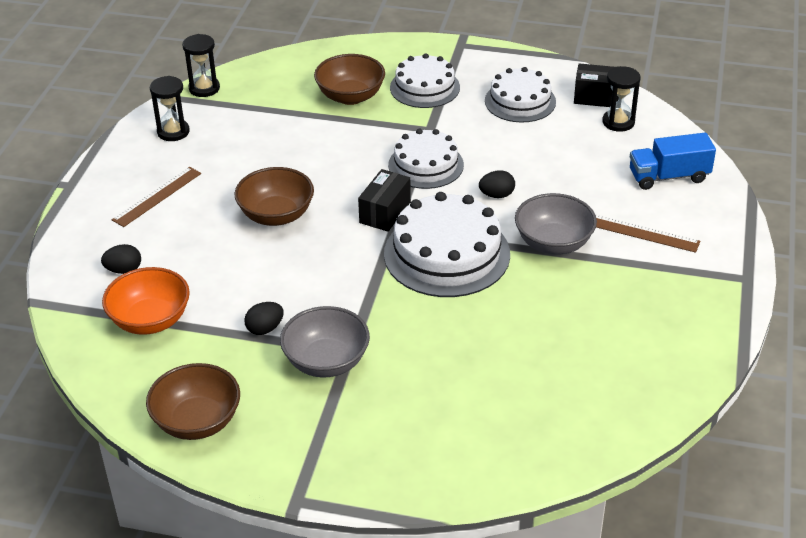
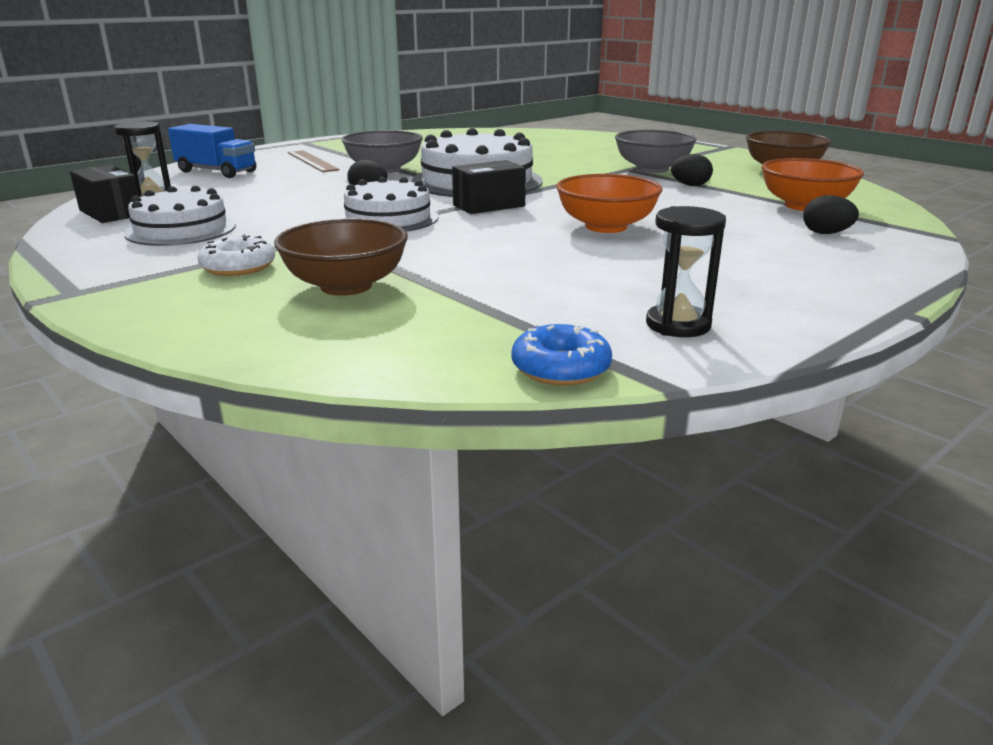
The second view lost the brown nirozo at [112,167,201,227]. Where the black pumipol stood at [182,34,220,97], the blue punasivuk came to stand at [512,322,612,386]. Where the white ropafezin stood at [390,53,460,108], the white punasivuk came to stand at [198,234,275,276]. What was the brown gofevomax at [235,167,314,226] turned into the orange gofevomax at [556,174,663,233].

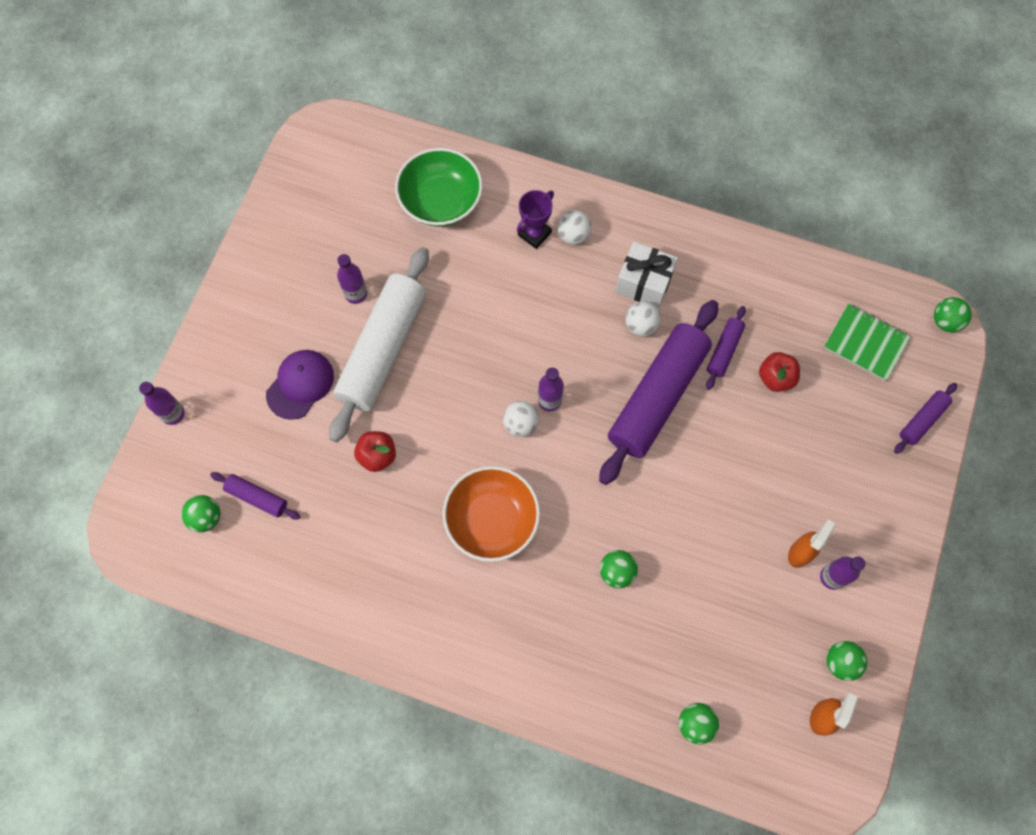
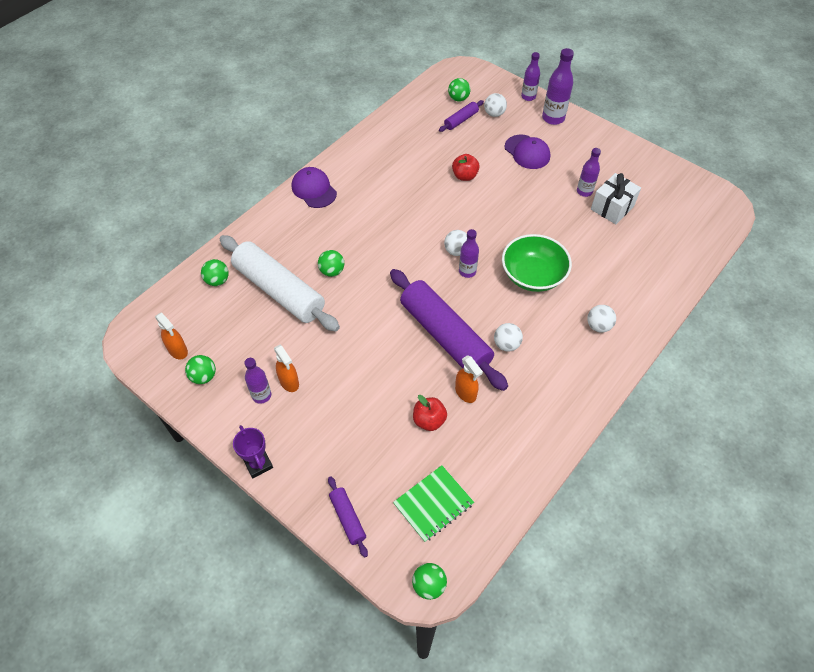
The second view lost the orange gofevomax at [443,466,540,562]. The second view gained the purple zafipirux at [292,167,337,208]. The second view gained the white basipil at [484,93,507,117]. The second view gained the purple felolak at [542,48,574,125]. The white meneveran ended up elsewhere, having gone from [329,247,429,443] to [219,235,340,332]. The green gofevomax ended up elsewhere, having gone from [395,148,483,227] to [502,234,572,292]. The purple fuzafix ended up elsewhere, having gone from [517,190,554,249] to [233,425,273,478]. The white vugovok ended up elsewhere, having gone from [615,242,678,309] to [591,173,641,224]. Where the purple meneveran stood at [706,306,746,390], the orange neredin came to stand at [455,355,483,403].

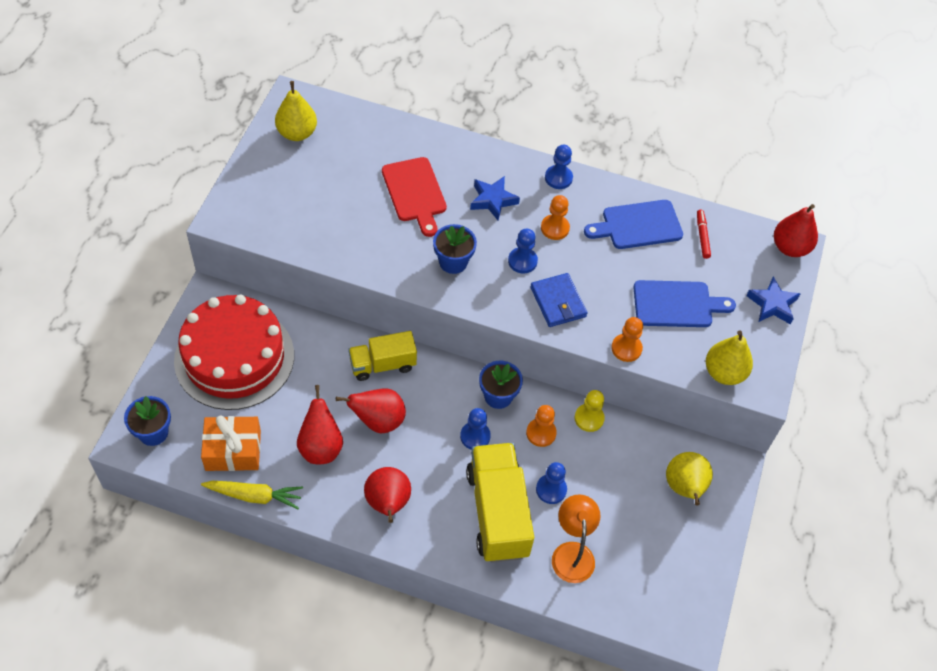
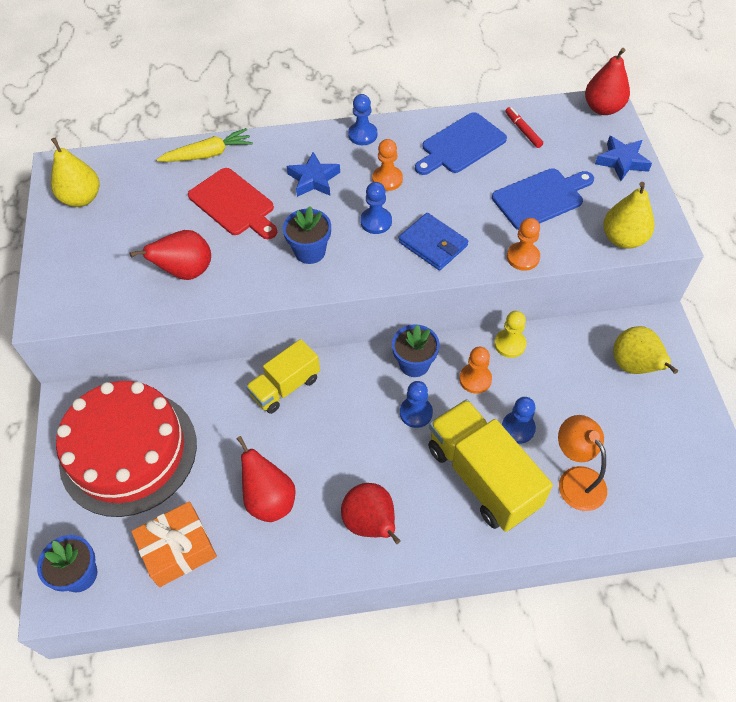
The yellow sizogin ended up elsewhere, having gone from [201,481,303,509] to [157,128,253,162]. The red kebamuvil ended up elsewhere, having gone from [336,388,406,433] to [129,230,211,280].

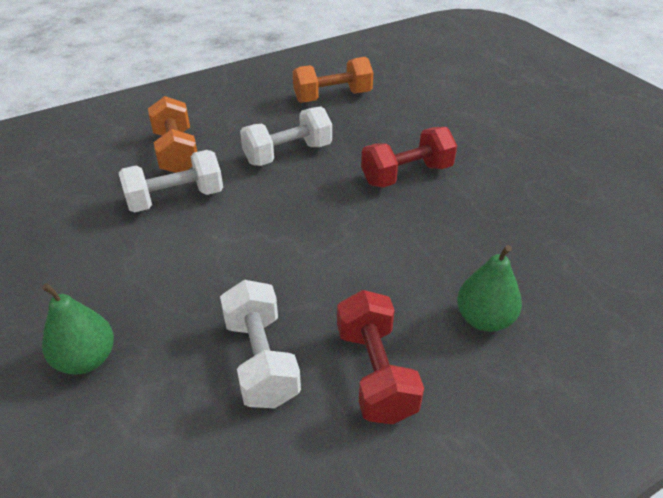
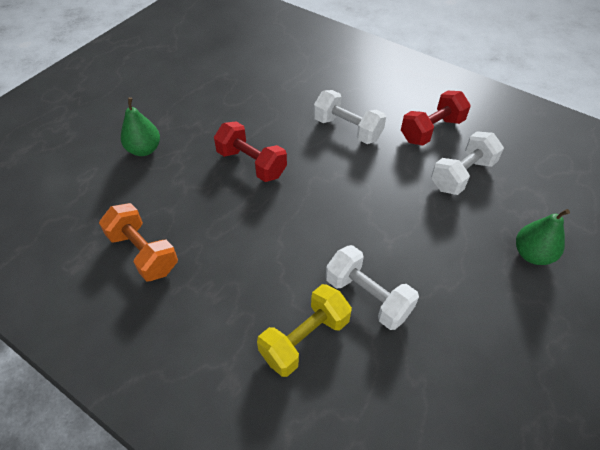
The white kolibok ended up elsewhere, having gone from [240,106,332,166] to [314,90,386,144]. The green kebamuvil ended up elsewhere, having gone from [457,245,522,332] to [121,97,160,156]. What was the orange kolibok at [148,96,197,173] turned into the yellow kolibok at [257,284,352,377].

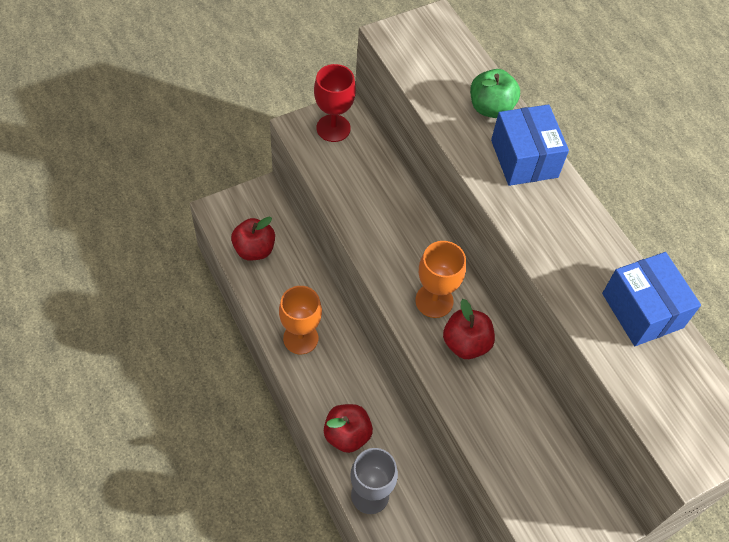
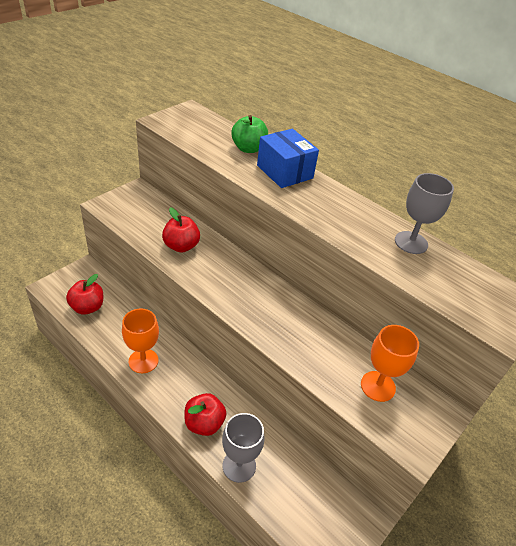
The second view lost the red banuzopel at [314,64,356,142]. The orange banuzopel ended up elsewhere, having gone from [415,241,466,318] to [361,325,419,402]. The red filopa ended up elsewhere, having gone from [443,299,495,359] to [162,207,200,253]. Where the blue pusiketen stood at [602,252,701,346], the grey banuzopel came to stand at [395,173,454,254].

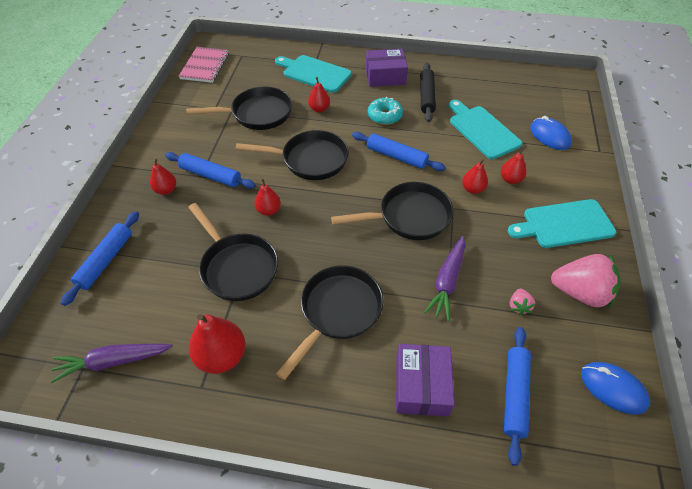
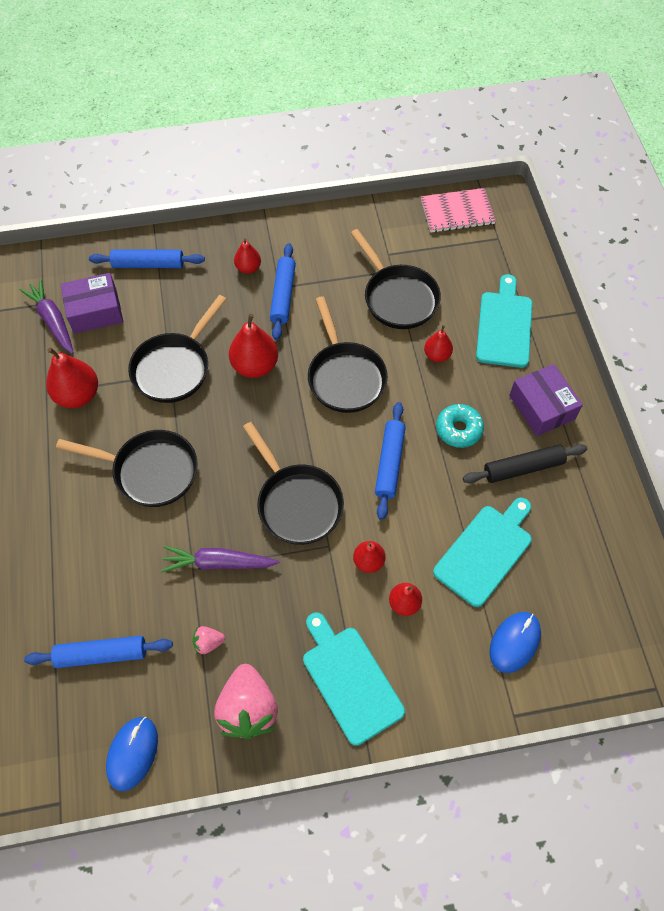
The purple pusiketen ended up elsewhere, having gone from [396,344,455,417] to [60,273,123,334]. The size of the red kebamuvil at [254,179,281,216] changed by a factor of 1.70.

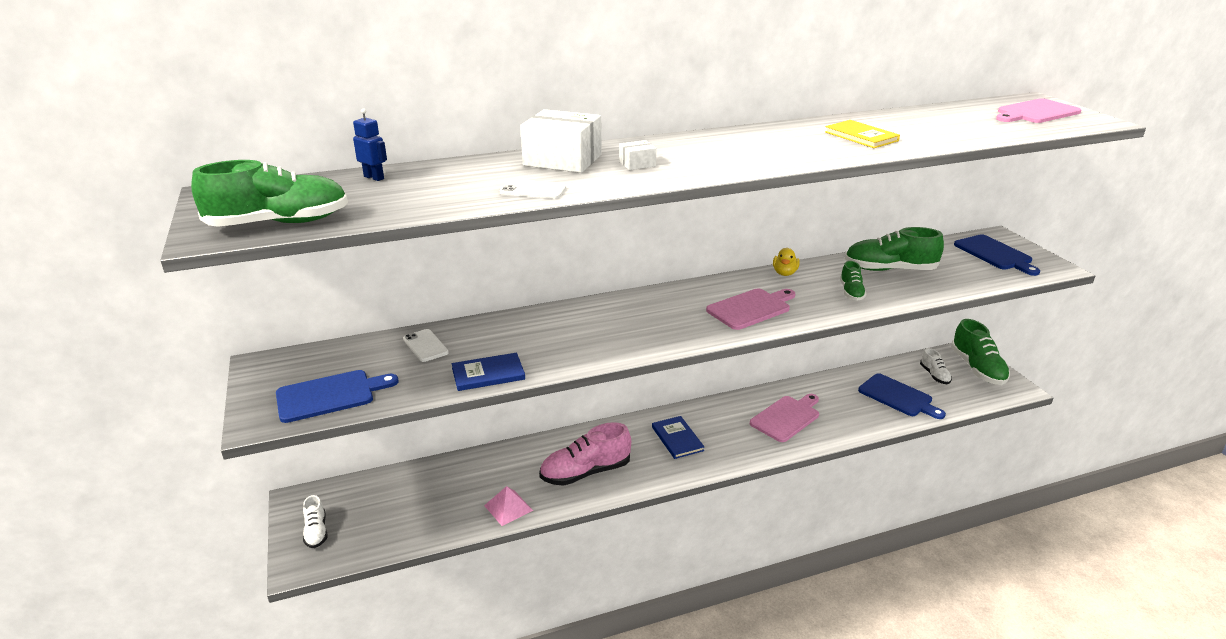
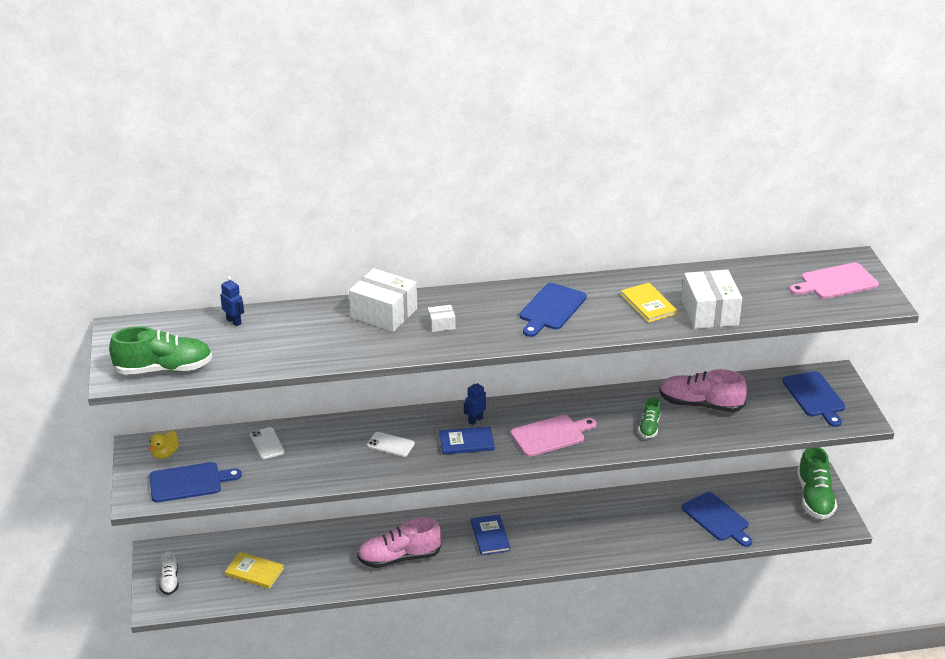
The second view lost the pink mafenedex at [484,486,533,526]. The second view lost the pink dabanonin at [750,394,819,442]. The second view lost the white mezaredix at [920,348,952,384]. The second view gained the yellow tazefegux at [225,552,284,589]. The second view gained the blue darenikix at [464,380,486,425]. The second view gained the blue dabanonin at [520,283,587,337]. The second view gained the white pusiketen at [682,270,742,329]. The blue tazefegux ended up elsewhere, having gone from [452,353,525,391] to [439,426,495,455]. The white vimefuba ended up elsewhere, having gone from [500,179,566,199] to [367,432,415,457]. The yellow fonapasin ended up elsewhere, having gone from [773,248,800,276] to [149,430,179,459]. What was the green mezaredix at [845,227,944,271] turned into the pink mezaredix at [659,369,747,412].

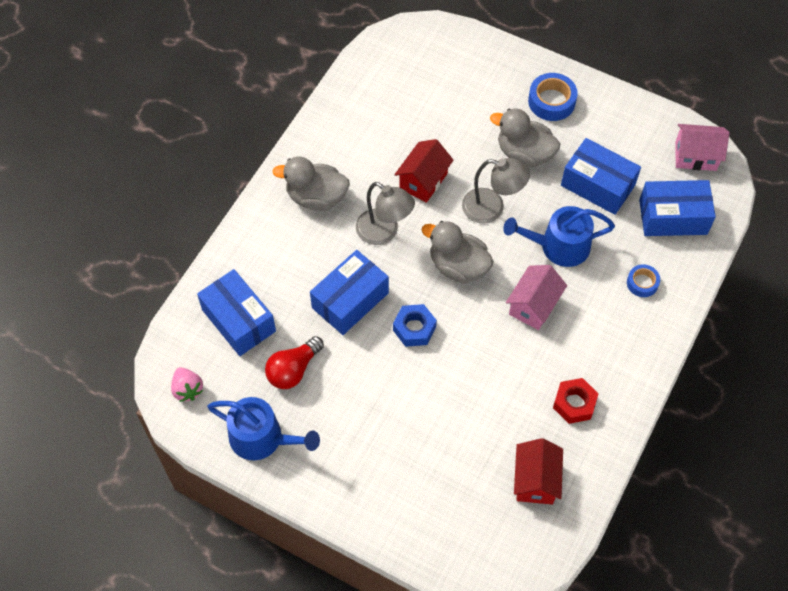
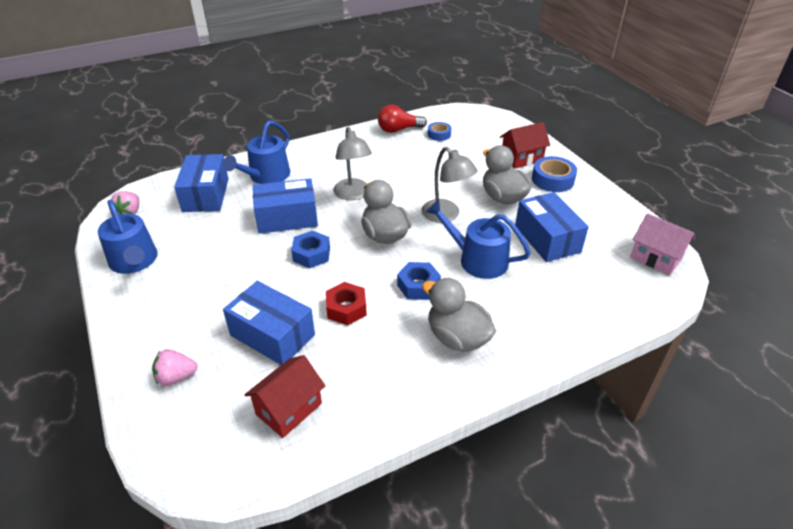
The second view gained the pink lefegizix at [152,349,198,386]. The second view gained the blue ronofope at [223,121,290,184]. The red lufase ended up elsewhere, having gone from [265,336,324,389] to [378,105,427,133]. The grey fonapasin ended up elsewhere, having gone from [272,157,350,211] to [422,278,496,352]. The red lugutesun ended up elsewhere, having gone from [394,139,454,203] to [500,122,550,169]. The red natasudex ended up elsewhere, having gone from [553,378,599,424] to [326,282,367,325]. The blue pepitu ended up elsewhere, having gone from [627,264,660,297] to [428,122,451,141]. The blue pusiketen ended up elsewhere, having gone from [639,180,716,236] to [223,281,315,365]. Where the pink lugutesun stood at [506,265,567,330], the blue natasudex came to stand at [397,262,441,300].

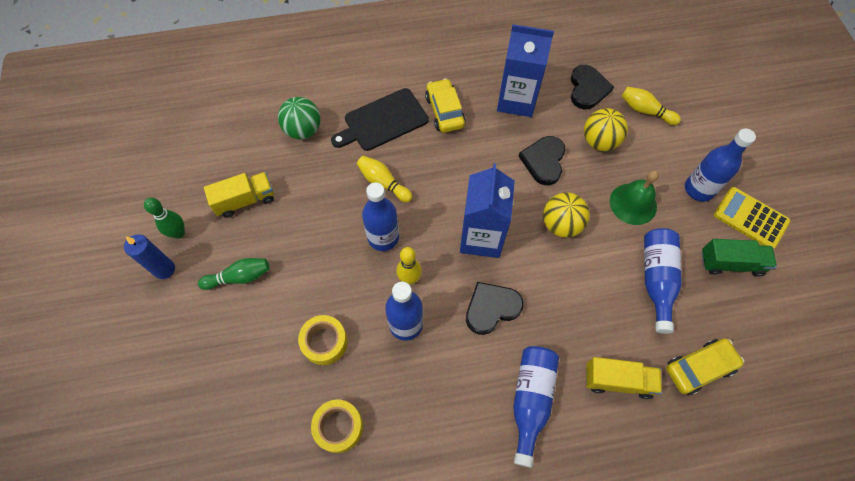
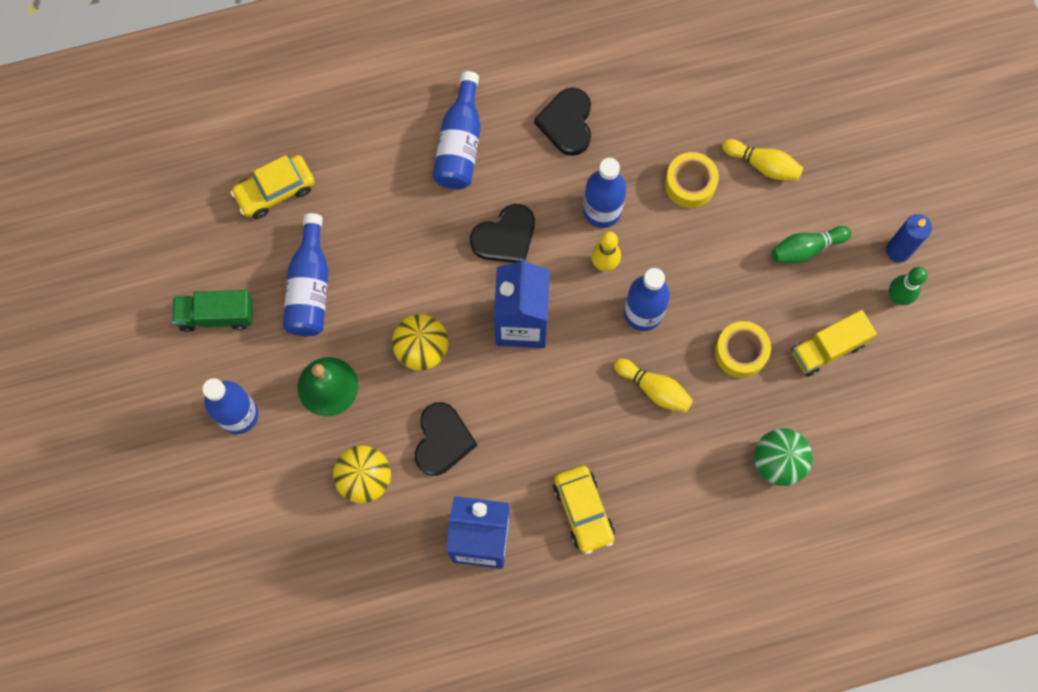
The second view lost the black dabanonin at [331,88,429,151]. The second view lost the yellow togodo at [586,357,662,399]. The second view lost the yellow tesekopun at [714,187,790,249]. The yellow pepitu ended up elsewhere, having gone from [311,400,363,453] to [715,321,771,378]. The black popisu ended up elsewhere, having gone from [571,65,614,110] to [534,88,591,156]. The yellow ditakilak ended up elsewhere, having gone from [622,87,681,125] to [722,139,803,181].

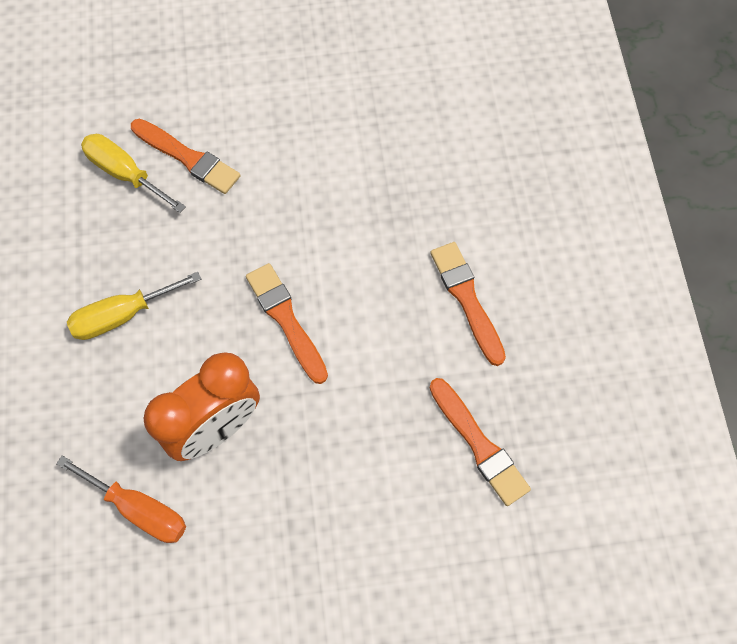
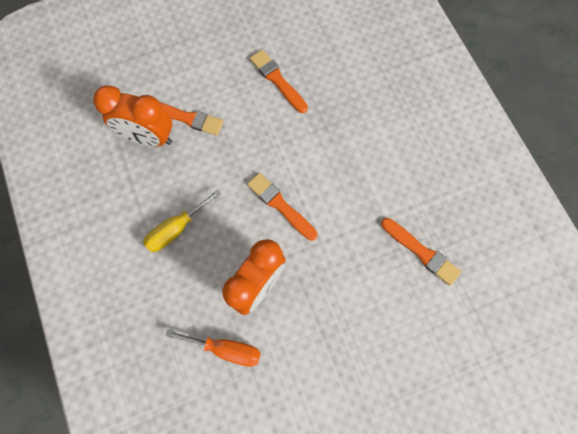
The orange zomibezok ended up elsewhere, having gone from [430,242,506,366] to [250,50,308,113]. Where the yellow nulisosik stood at [81,134,186,213], the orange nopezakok came to stand at [93,85,172,146].

